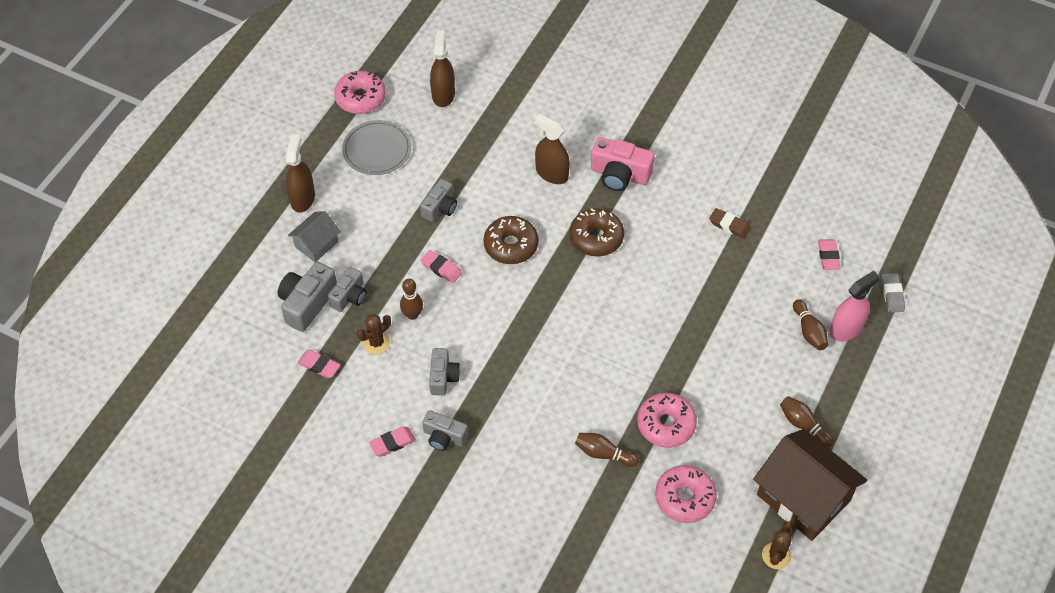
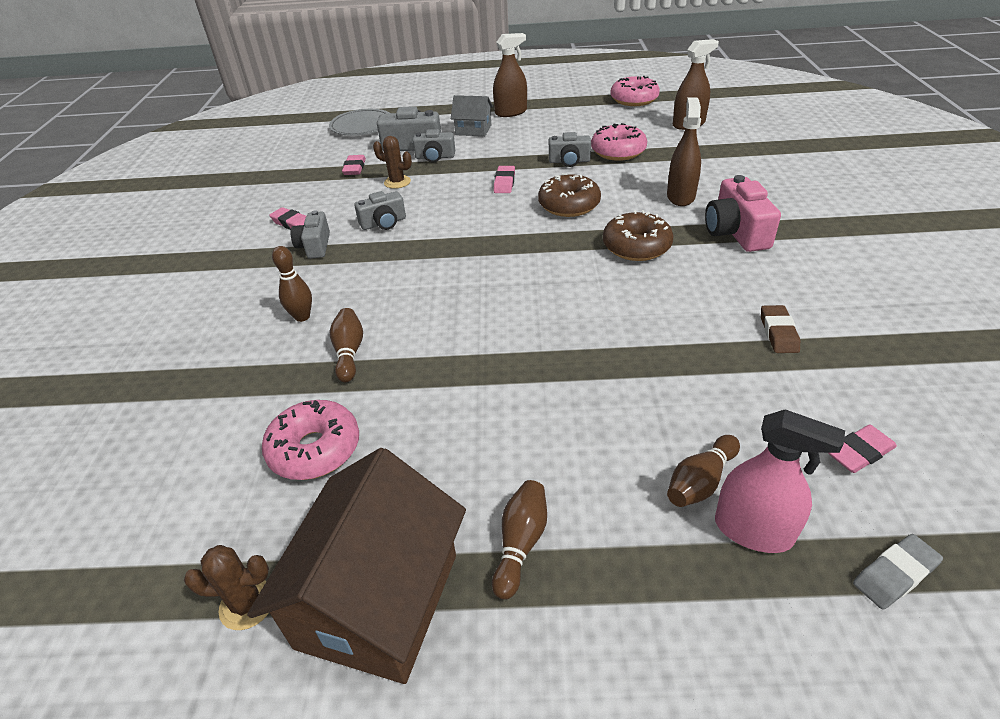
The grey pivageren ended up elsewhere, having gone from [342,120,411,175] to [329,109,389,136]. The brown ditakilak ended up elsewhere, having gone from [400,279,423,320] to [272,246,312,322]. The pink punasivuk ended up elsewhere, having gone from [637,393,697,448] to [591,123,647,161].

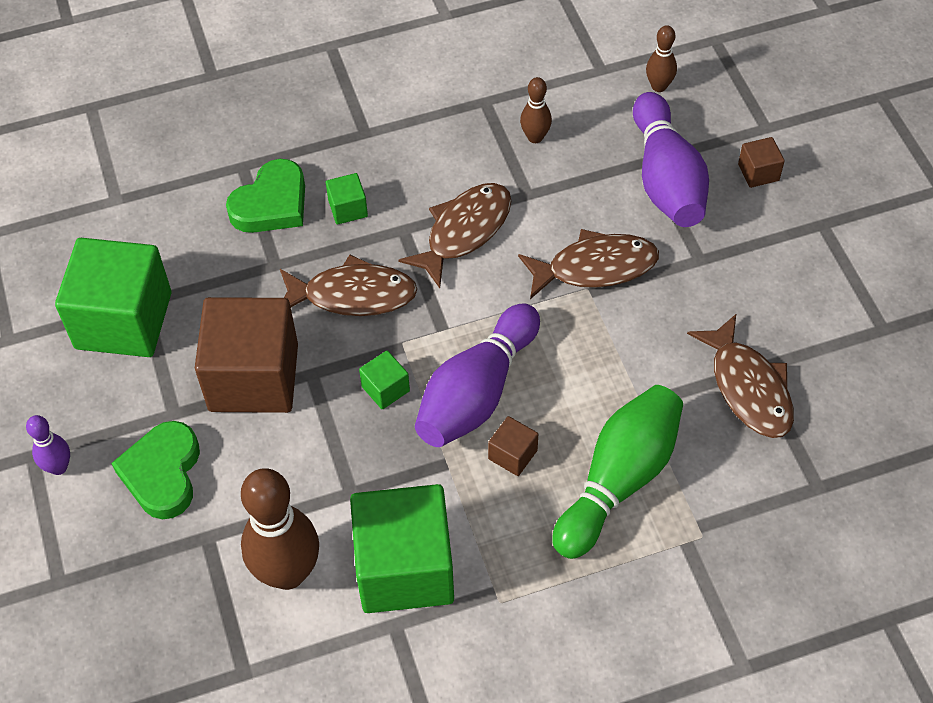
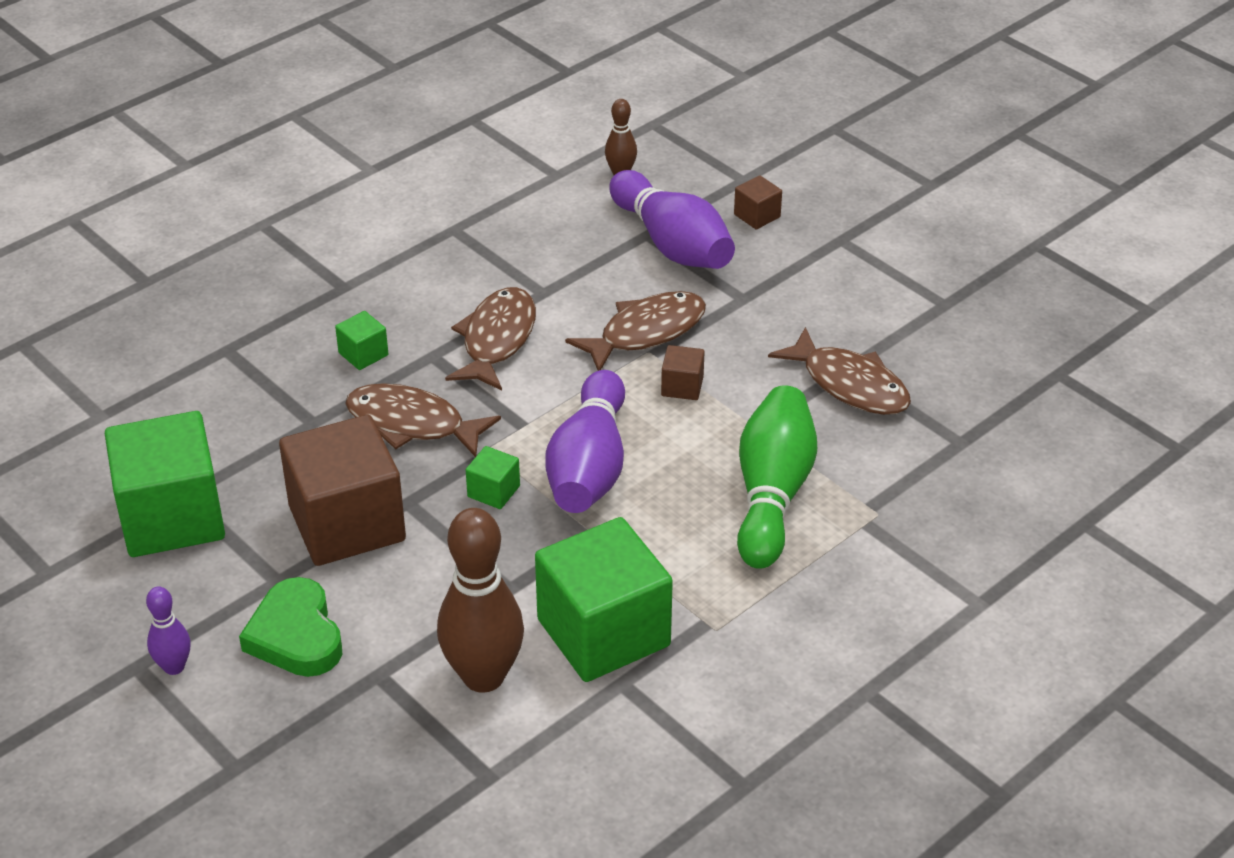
The second view lost the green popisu at [226,159,305,233]. The second view lost the brown ditakilak at [520,77,552,143]. The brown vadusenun ended up elsewhere, having gone from [488,416,538,476] to [661,345,705,400]. The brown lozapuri at [280,255,417,316] ended up facing another way, 135 degrees counterclockwise from before.

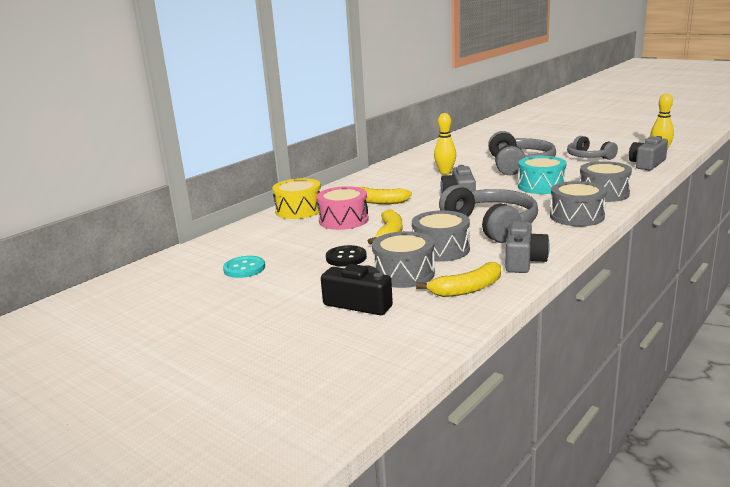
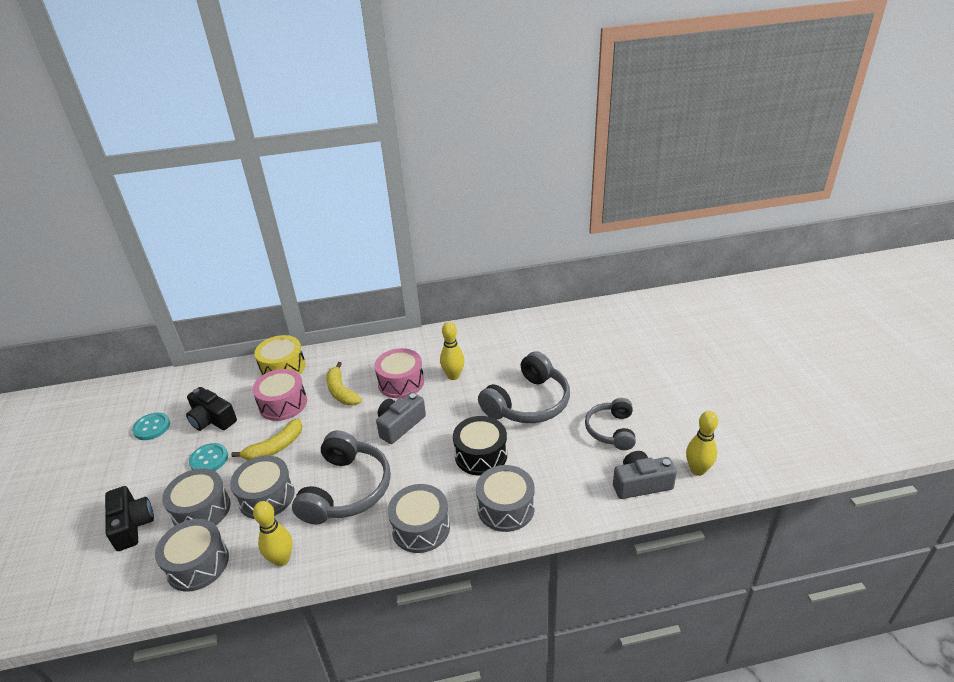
The second view gained the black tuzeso at [186,387,237,431]. The second view gained the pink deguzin at [374,348,424,398]. Where the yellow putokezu stood at [416,262,501,297], the grey deguzin came to stand at [155,519,229,591]. Where the grey tuzeso stood at [505,221,550,273], the yellow ditakilak came to stand at [253,501,293,567]. What was the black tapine at [326,245,367,267] turned into the turquoise tapine at [189,443,228,471]. What was the turquoise deguzin at [518,156,567,194] turned into the black deguzin at [453,416,507,476].

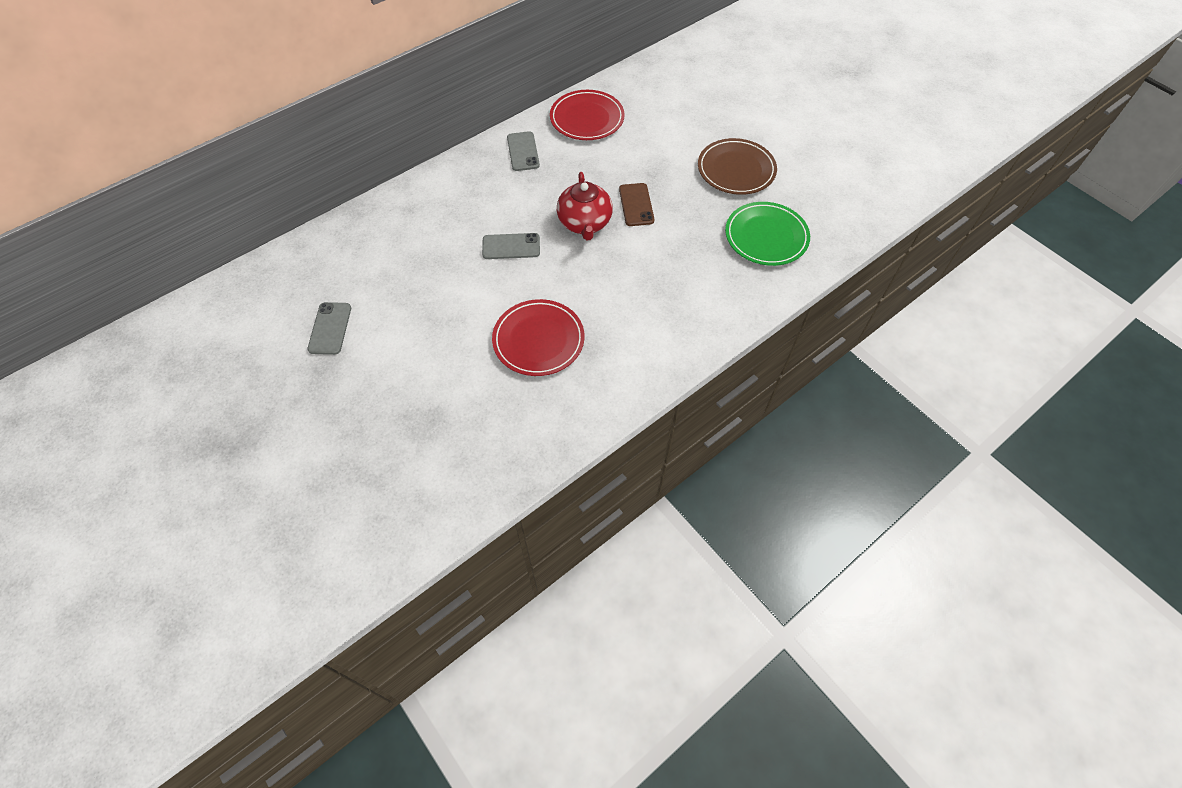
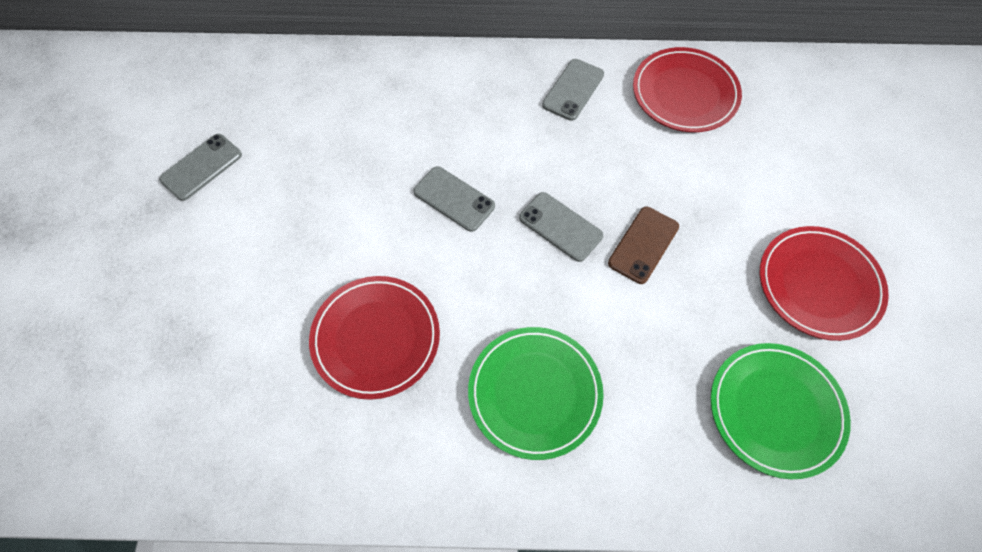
The second view gained the green pivageren at [468,327,604,460]. Where the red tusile stood at [557,172,613,240], the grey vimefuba came to stand at [519,192,603,262]. What was the brown pivageren at [698,138,777,195] turned into the red pivageren at [760,226,889,341].

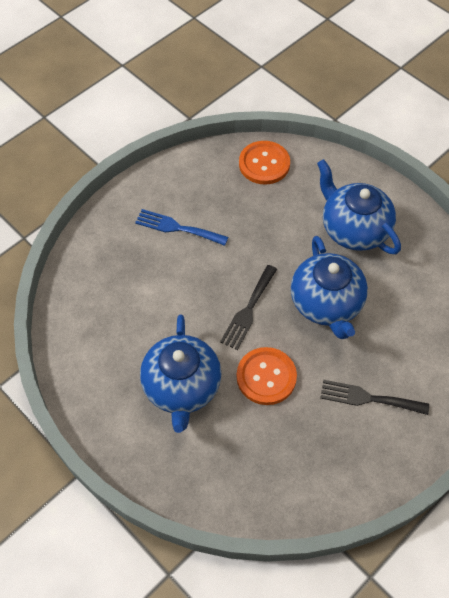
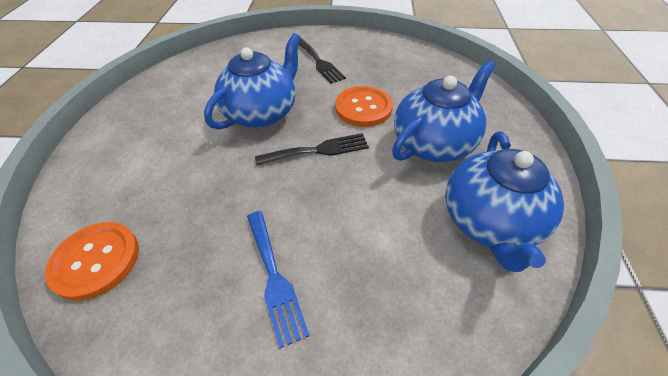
The blue tusile ended up elsewhere, having gone from [317,159,401,254] to [445,131,564,272].

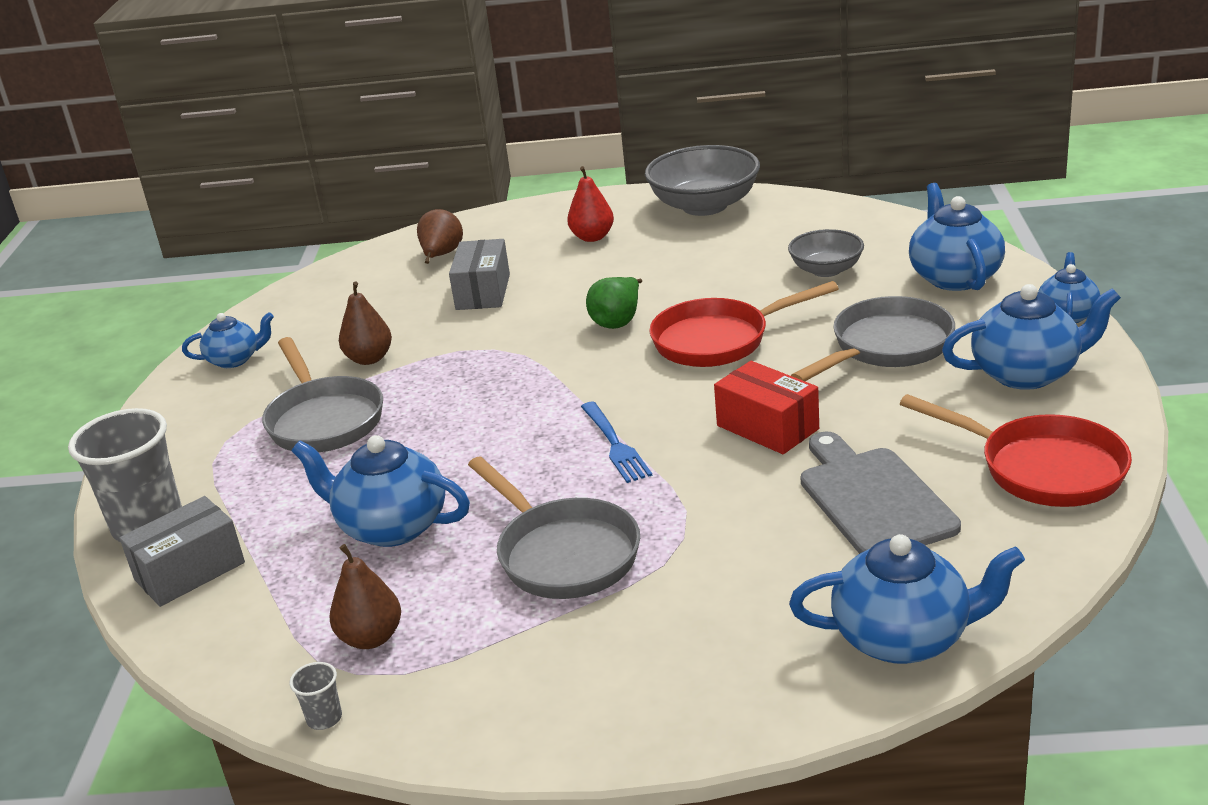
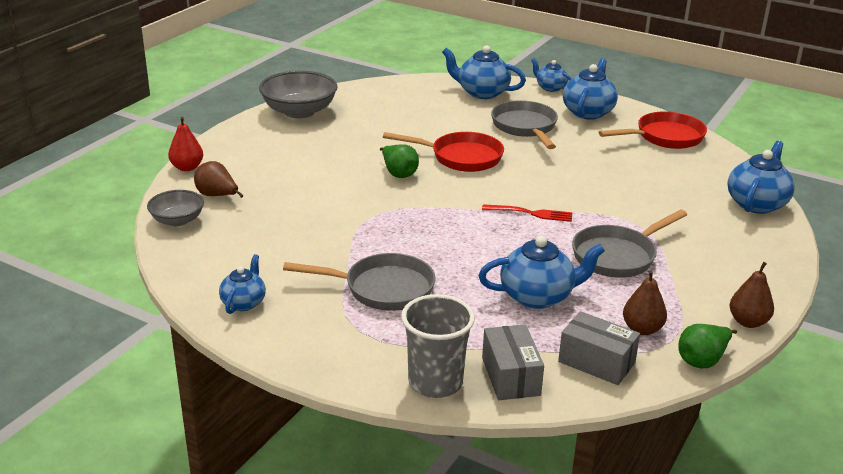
The second view lost the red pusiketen at [714,361,819,454]. The second view lost the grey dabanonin at [801,431,961,554]. The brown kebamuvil ended up elsewhere, having gone from [339,281,392,365] to [730,262,774,328]. The grey pusiketen ended up elsewhere, having gone from [449,239,510,310] to [558,311,640,385]. The red kebamuvil ended up elsewhere, having gone from [567,166,614,242] to [168,117,203,171]. The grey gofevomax ended up elsewhere, having gone from [788,229,864,277] to [147,190,204,226]. Where the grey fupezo stood at [290,662,342,730], the green kebamuvil came to stand at [678,324,737,368]. What was the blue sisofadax at [581,402,652,483] turned into the red sisofadax at [482,204,572,222]. The blue tusile at [292,435,470,547] ended up facing another way, 150 degrees counterclockwise from before. The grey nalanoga at [468,456,640,599] ended up facing another way, 150 degrees clockwise from before. The red nalanoga at [649,281,839,367] ended up facing another way, 90 degrees counterclockwise from before.

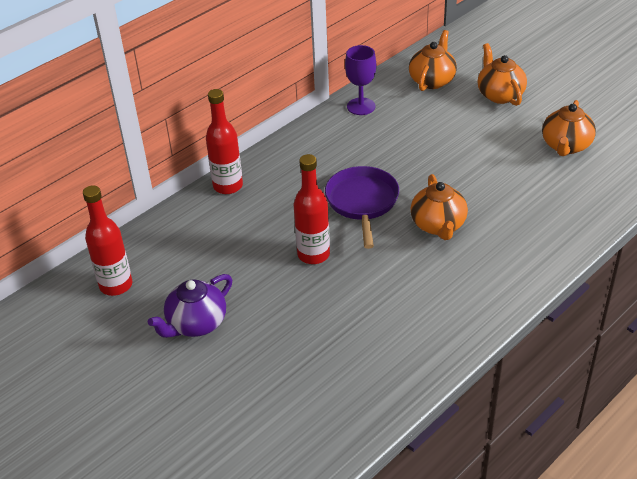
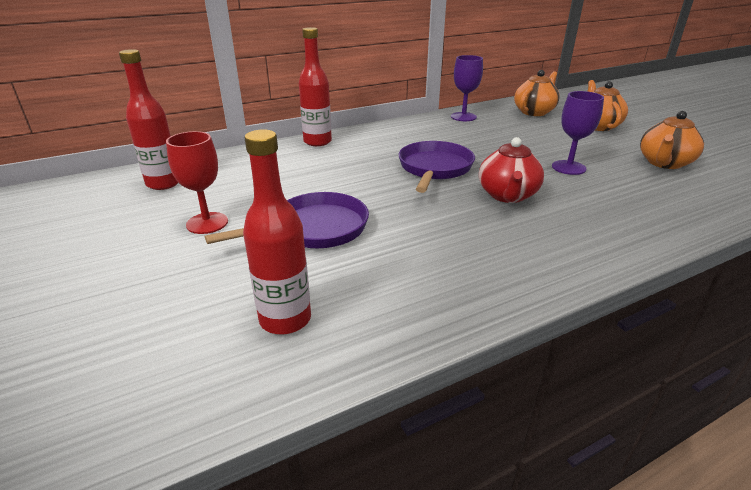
The second view gained the purple nalanoga at [205,192,369,248]. The second view gained the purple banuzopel at [552,91,604,175]. The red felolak ended up elsewhere, having gone from [294,154,330,264] to [243,130,311,335]. Where the purple tusile stood at [148,274,232,338], the red banuzopel came to stand at [166,131,228,234]. What was the orange tusile at [411,174,468,240] turned into the red tusile at [479,137,544,203].

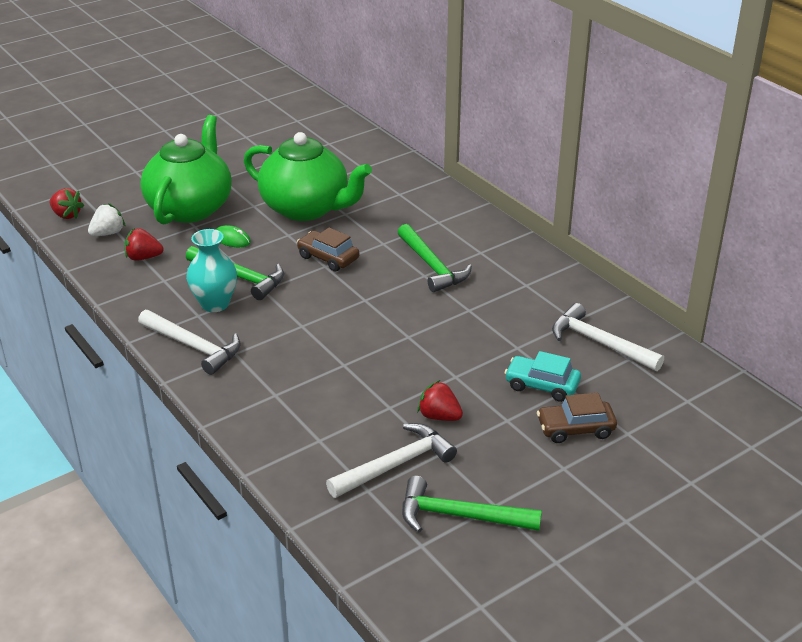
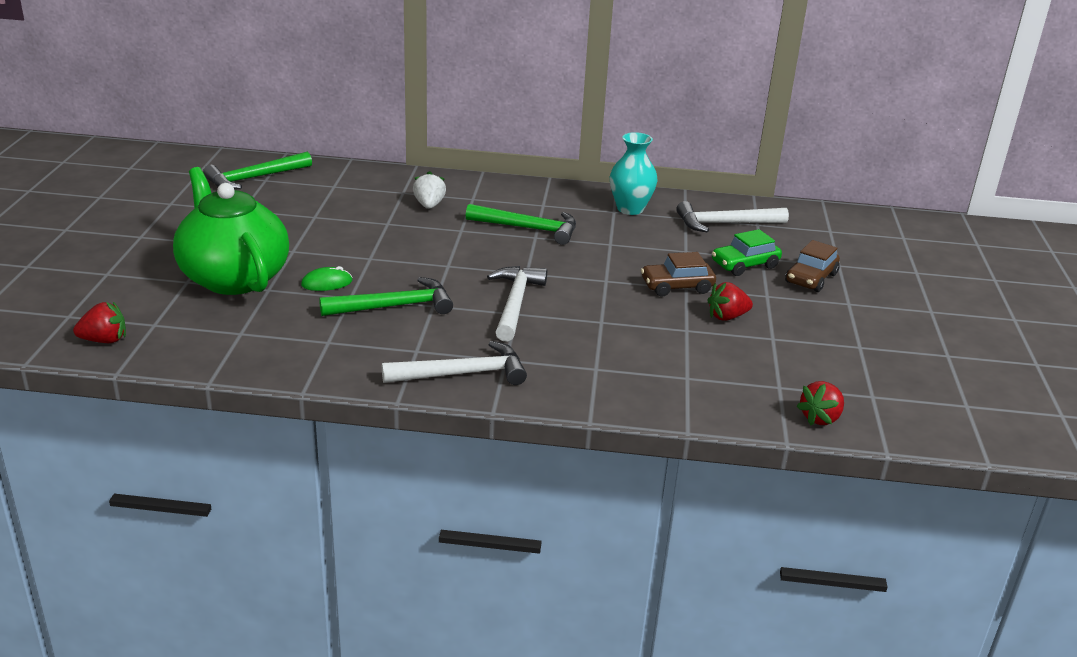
The second view lost the green tusile at [244,132,372,221]. The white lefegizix ended up elsewhere, having gone from [88,203,125,236] to [413,171,446,209]. The red lefegizix ended up elsewhere, having gone from [124,228,163,261] to [796,381,844,426]. The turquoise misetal ended up elsewhere, having gone from [186,229,237,312] to [610,132,658,215]. The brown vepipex ended up elsewhere, having gone from [297,228,359,272] to [641,252,716,297]. The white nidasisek ended up elsewhere, having gone from [326,423,457,498] to [487,266,547,342]. The green nidasisek ended up elsewhere, having gone from [402,476,542,533] to [203,152,312,190]. What was the turquoise vepipex at [505,351,581,402] turned into the green vepipex at [712,229,782,276].

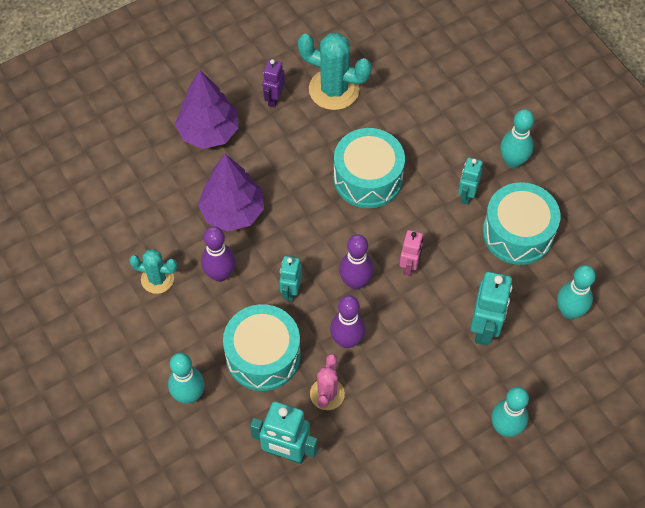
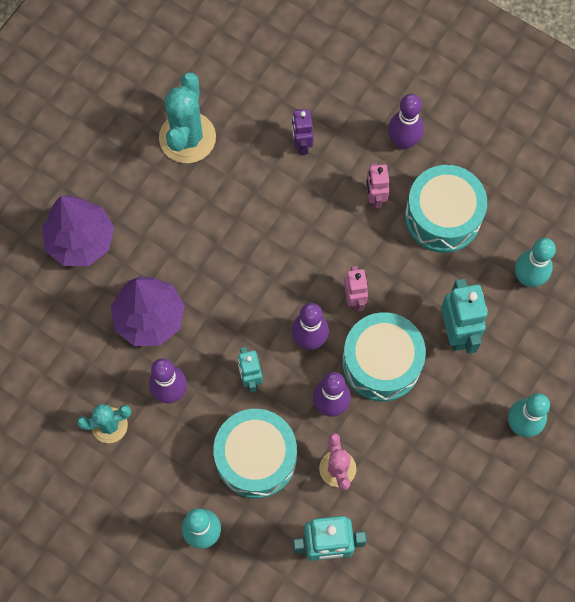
The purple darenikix ended up elsewhere, having gone from [262,59,285,108] to [292,109,314,155]. The turquoise deguzin ended up elsewhere, having gone from [334,128,405,208] to [342,312,426,402]. What was the turquoise darenikix at [458,158,483,205] turned into the pink darenikix at [366,163,389,209]. What was the turquoise ditakilak at [500,109,534,168] turned into the purple ditakilak at [388,94,424,149]. The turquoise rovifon at [298,33,372,110] ended up facing another way, 75 degrees counterclockwise from before.

